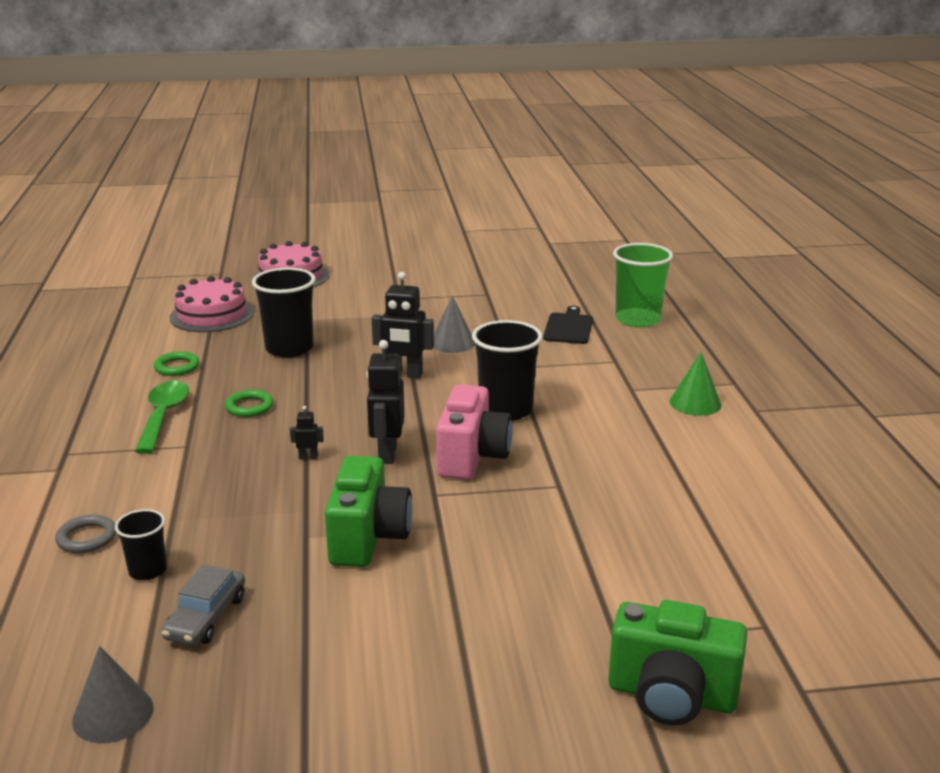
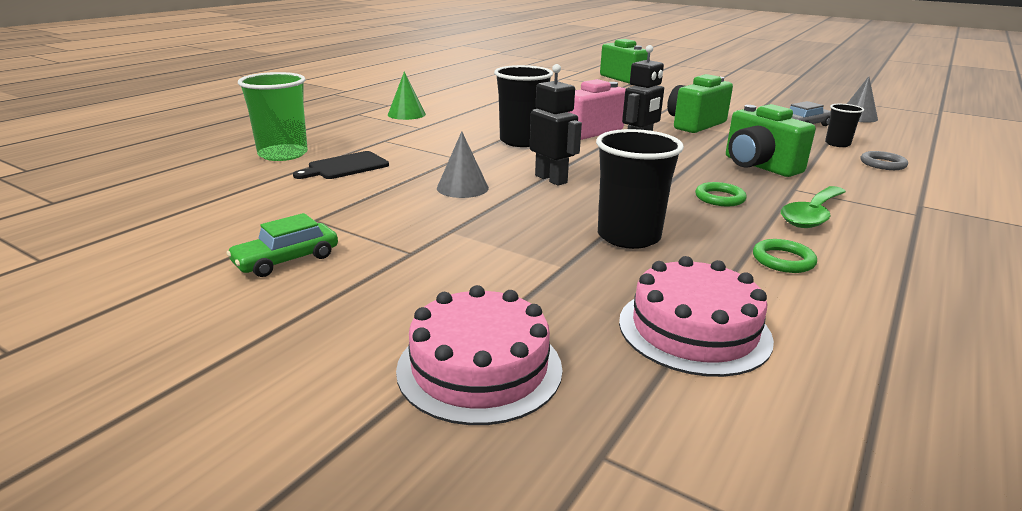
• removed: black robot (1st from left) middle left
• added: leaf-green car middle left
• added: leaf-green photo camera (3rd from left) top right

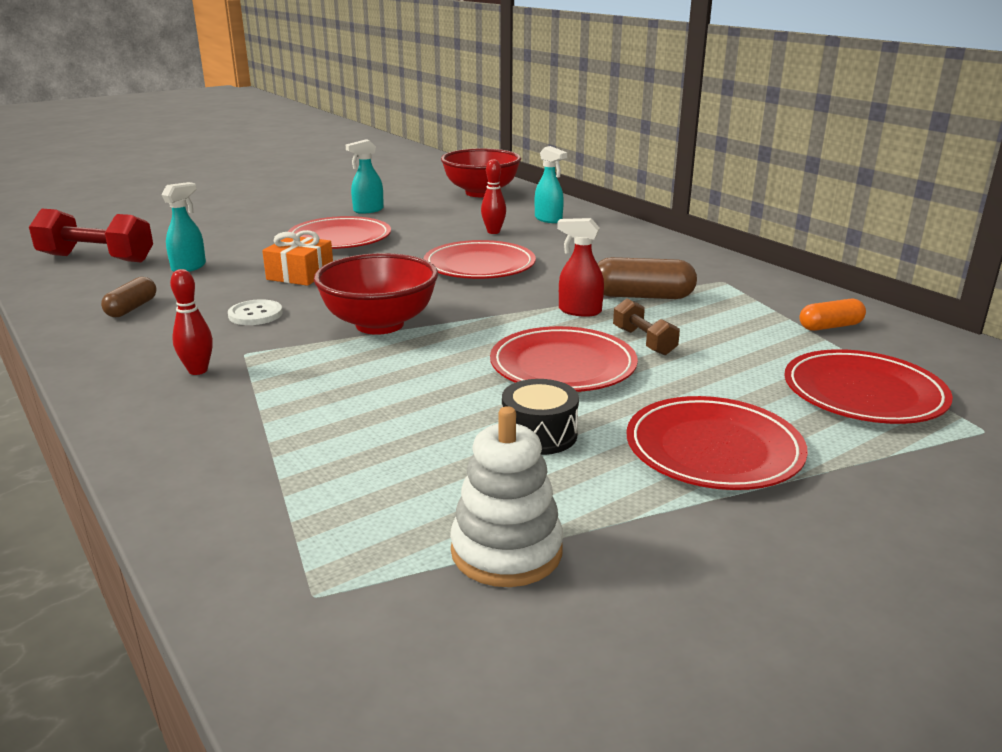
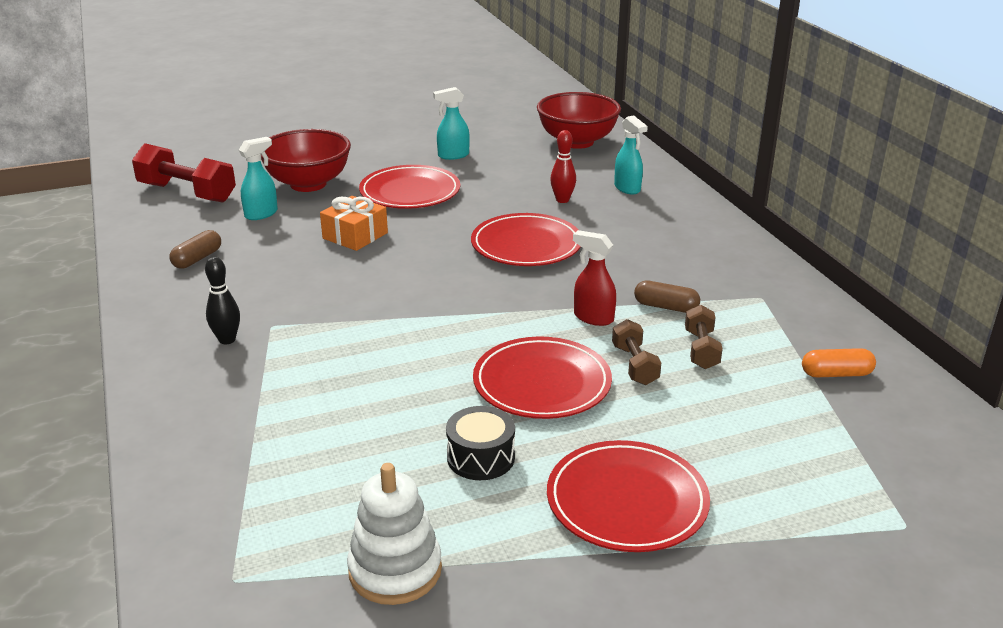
• removed: white button middle left
• removed: scarlet flat dish (5th from left) middle right
• added: russet free weight (2nd from left) middle right
• moved: scarlet bowl (1st from left) centre to top left
• recoloured: scarlet tenpin (1st from left) middle left to black tenpin middle left
• resized: russet pill shape (2nd from left) centre = centre x0.63

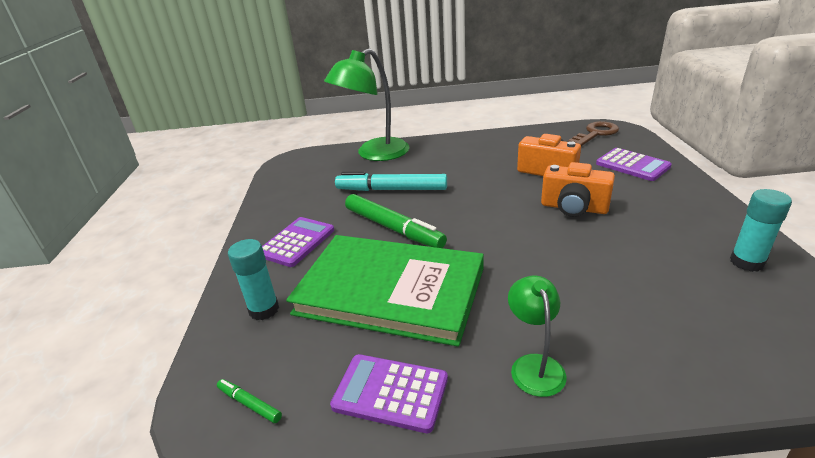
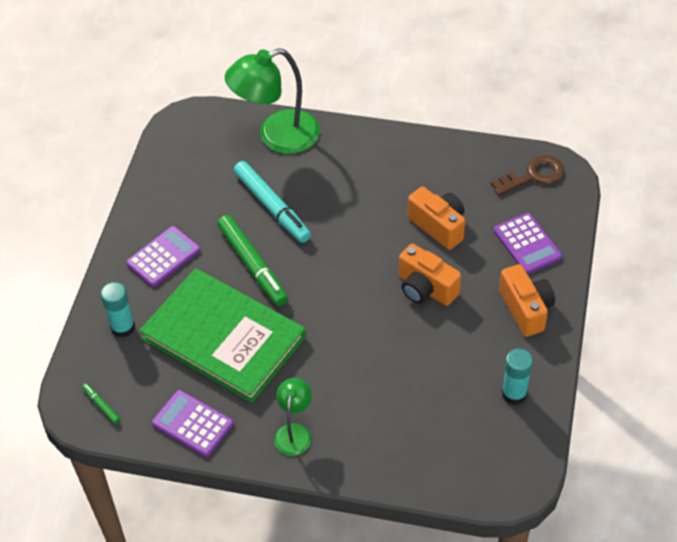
• added: bright orange photo camera (3rd from left) middle right
• turned: turquoise felt pen centre = centre 150 degrees counterclockwise

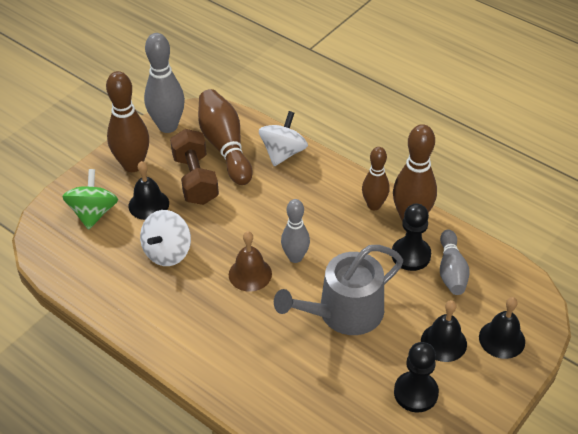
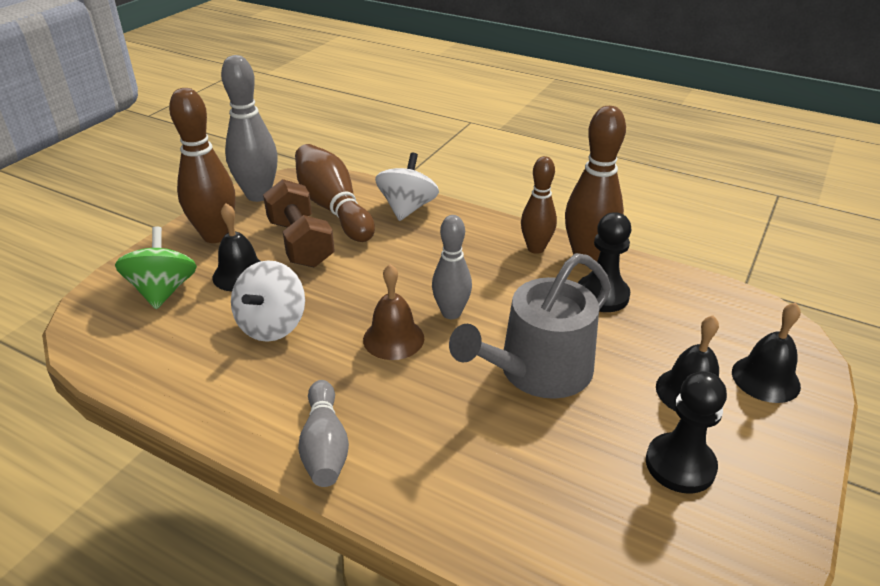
• moved: ash-grey tenpin (3rd from left in the first image) middle right to ash-grey tenpin (2nd from left) bottom centre

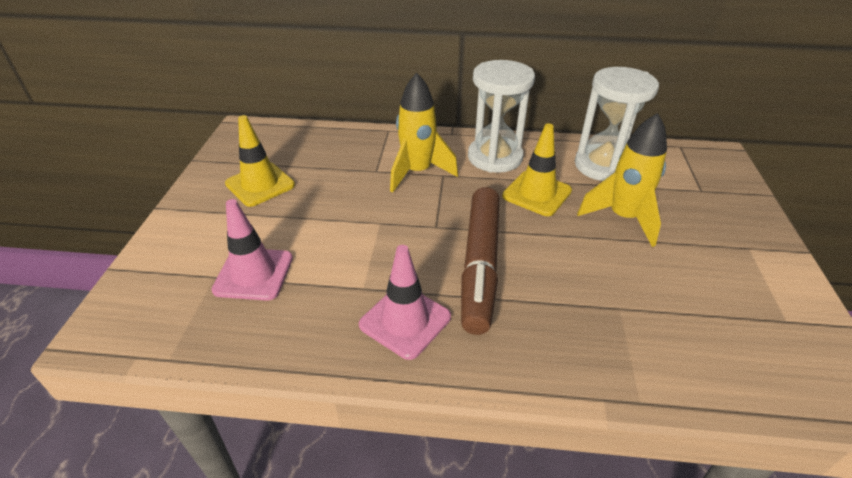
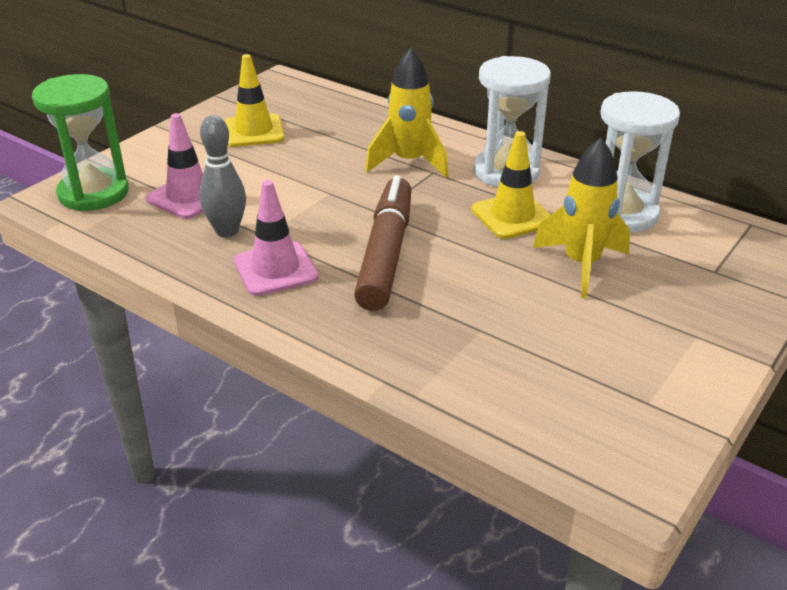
• added: leaf-green sand timer top left
• added: ash-grey tenpin top left
• turned: russet felt pen centre = centre 150 degrees clockwise

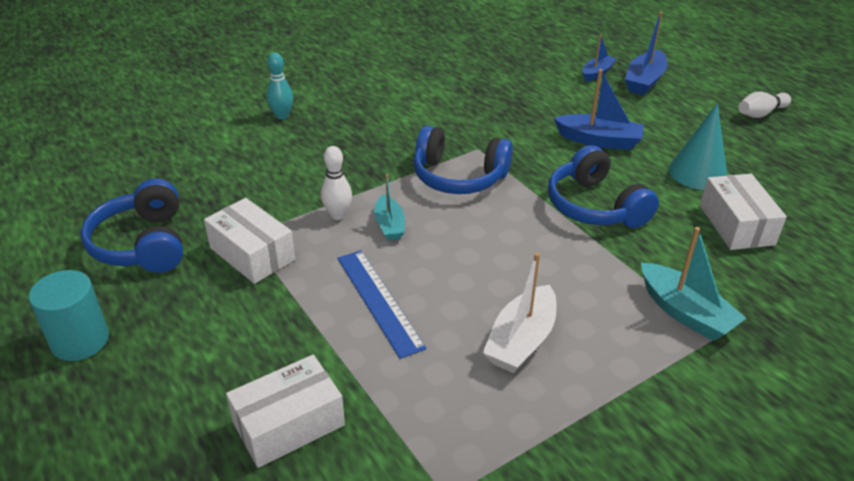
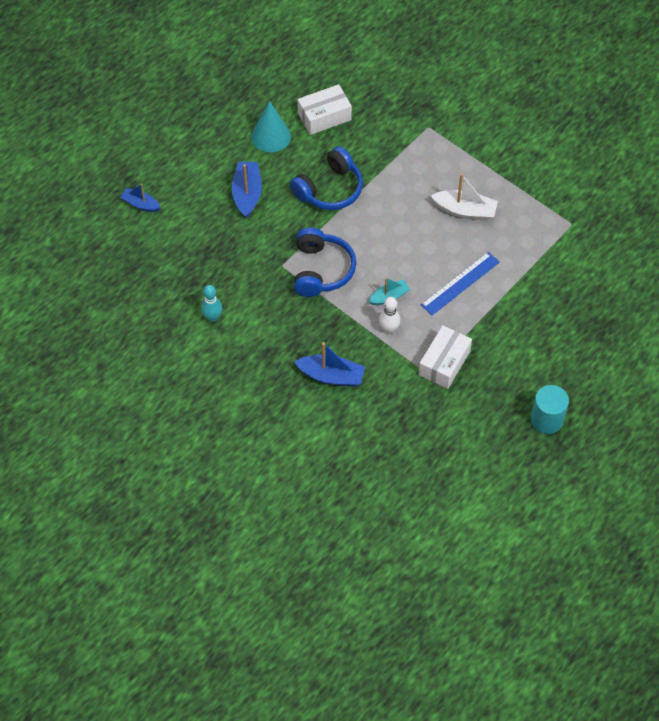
• removed: blue over-ear headphones (1st from left) middle left
• removed: white parcel (2nd from left) bottom centre
• removed: turquoise boat (2nd from left) middle right
• removed: white tenpin (2nd from left) top right
• moved: turquoise tenpin top left to middle left
• moved: blue boat (3rd from left) top right to centre

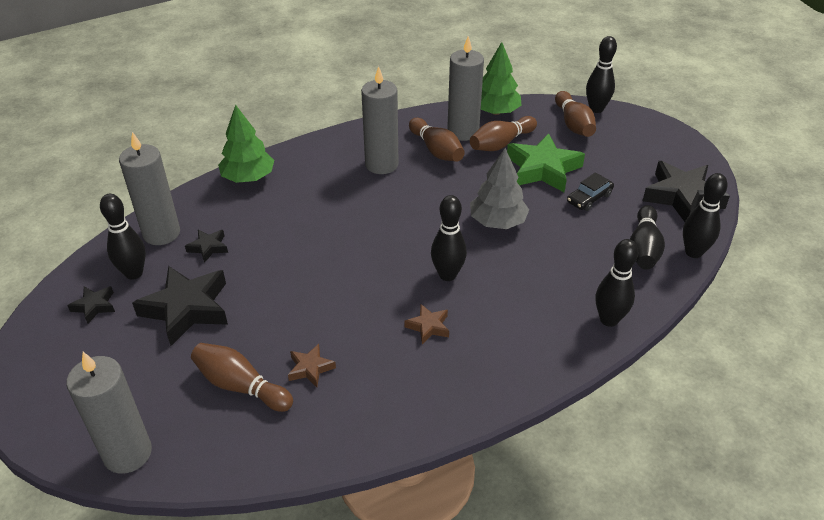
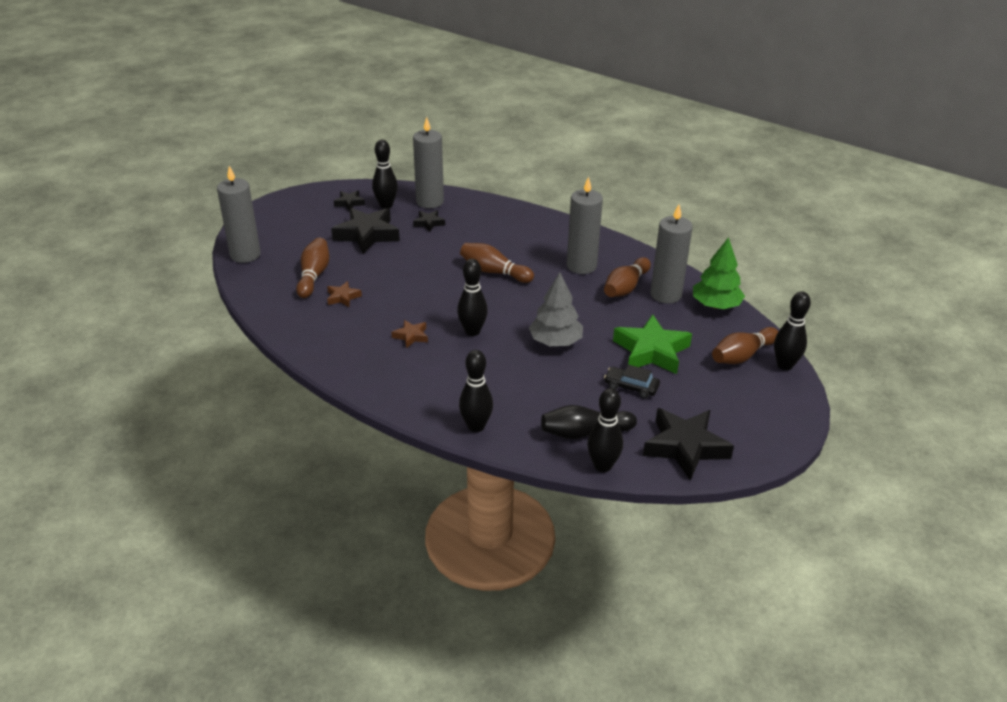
• removed: leaf-green toy tree (1st from left) top left
• moved: russet tenpin (3rd from left in the first image) top centre to russet tenpin (2nd from left) centre

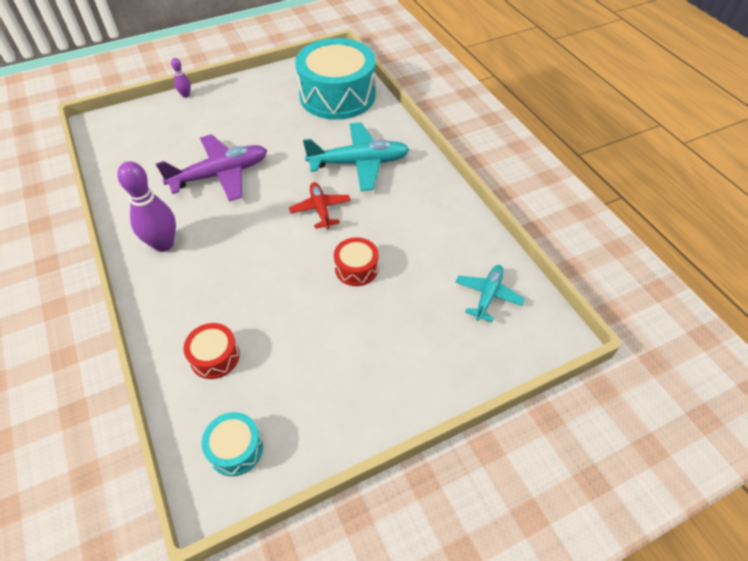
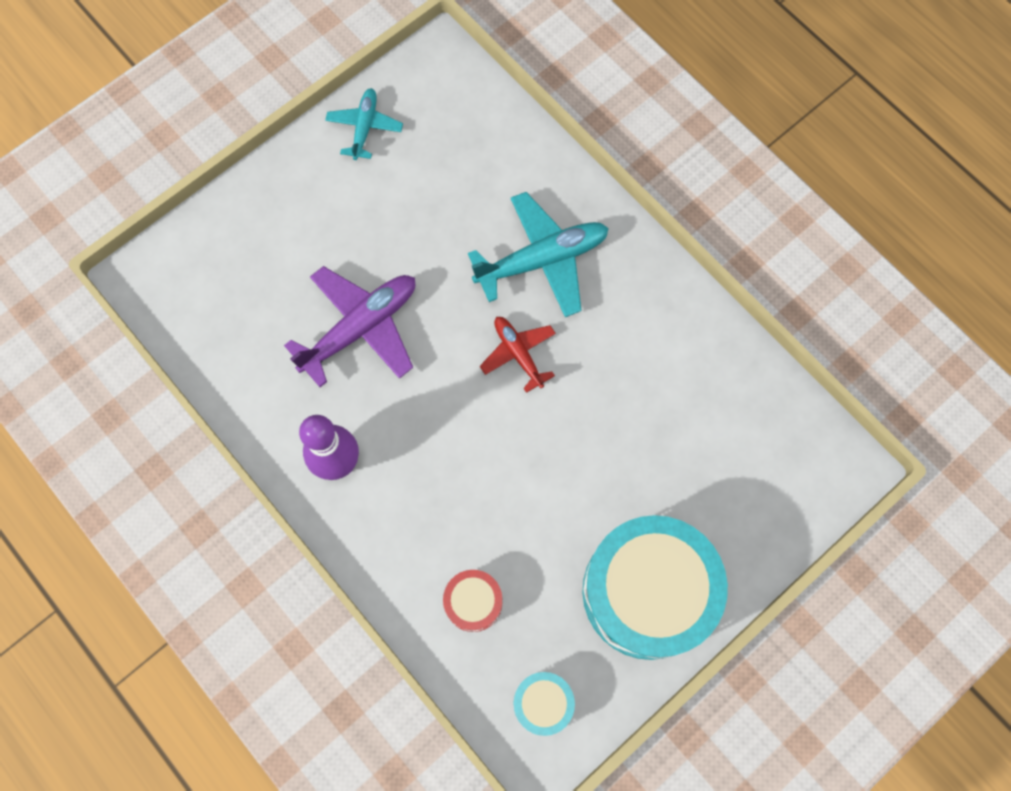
• removed: royal purple tenpin (2nd from left) top left
• removed: scarlet snare drum (2nd from left) centre
• moved: turquoise snare drum (2nd from left) top centre to bottom centre
• moved: turquoise plane (2nd from left in the first image) centre to turquoise plane (1st from left) top centre

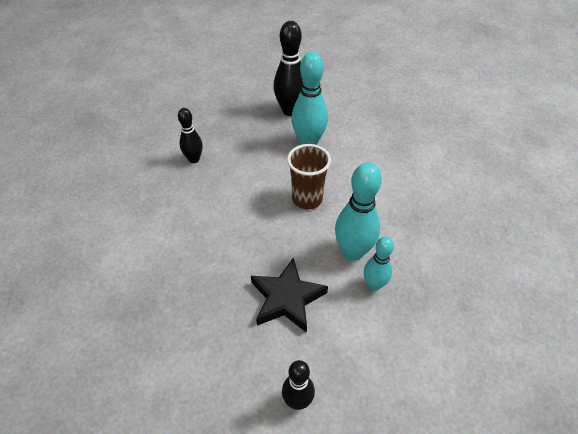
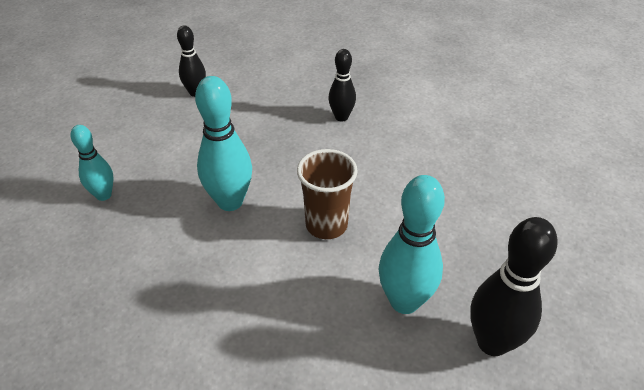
• removed: black star bottom centre
• moved: black tenpin (1st from left in the first image) top left to black tenpin (2nd from left) top centre
• moved: turquoise tenpin (3rd from left in the first image) centre to turquoise tenpin (1st from left) middle left

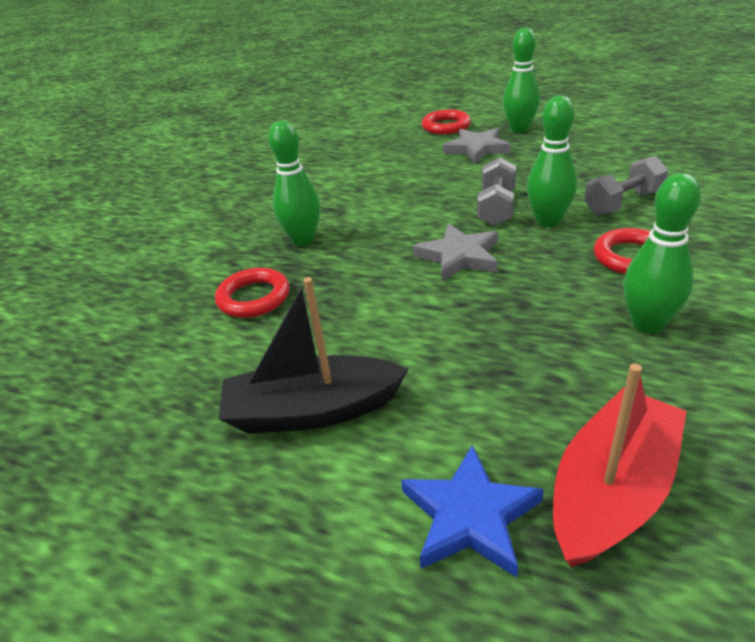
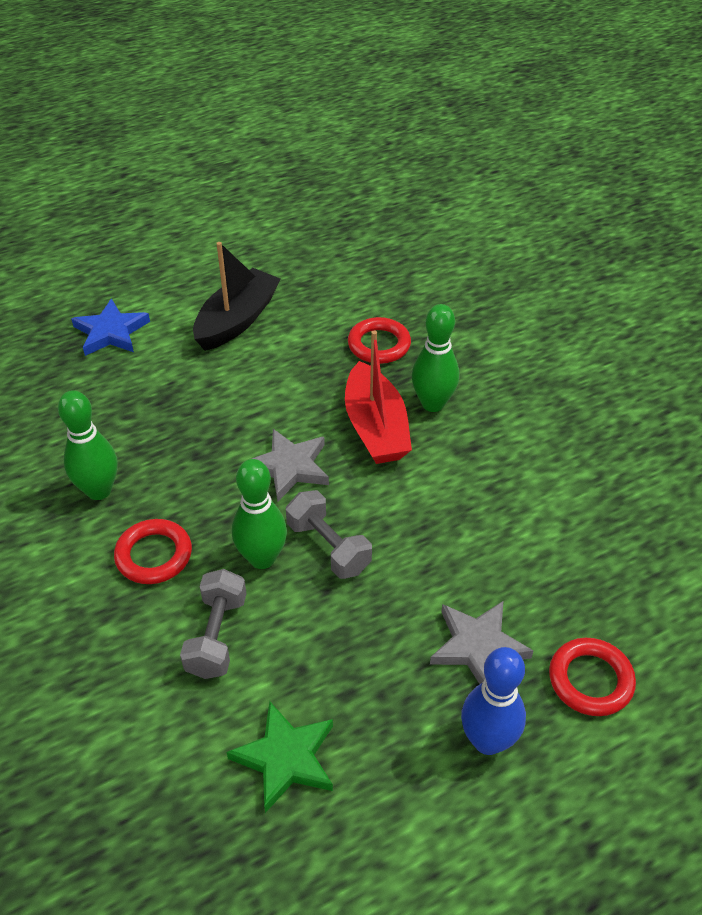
• added: leaf-green star bottom centre
• moved: scarlet boat bottom right to centre
• recoloured: leaf-green tenpin (2nd from left) top right to blue tenpin bottom right

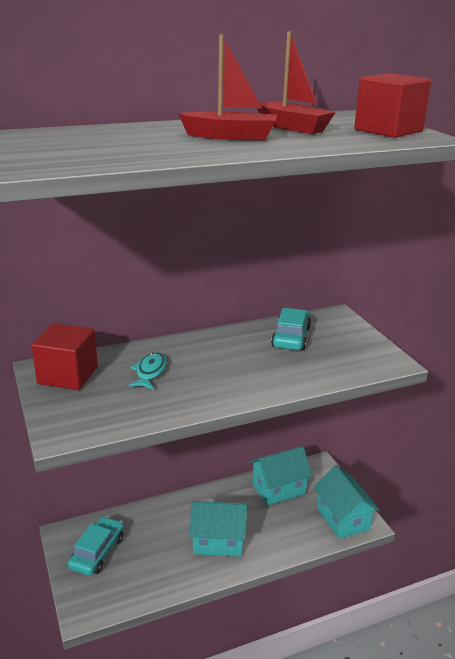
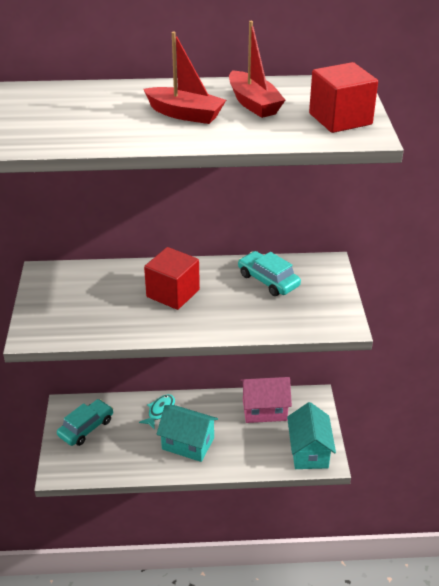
• moved: scarlet block (1st from left) middle left to centre
• moved: turquoise fish figure middle left to bottom centre
• recoloured: turquoise toy house (2nd from left) bottom centre to rosy toy house bottom centre
• turned: turquoise car (2nd from left) centre = centre 75 degrees counterclockwise

